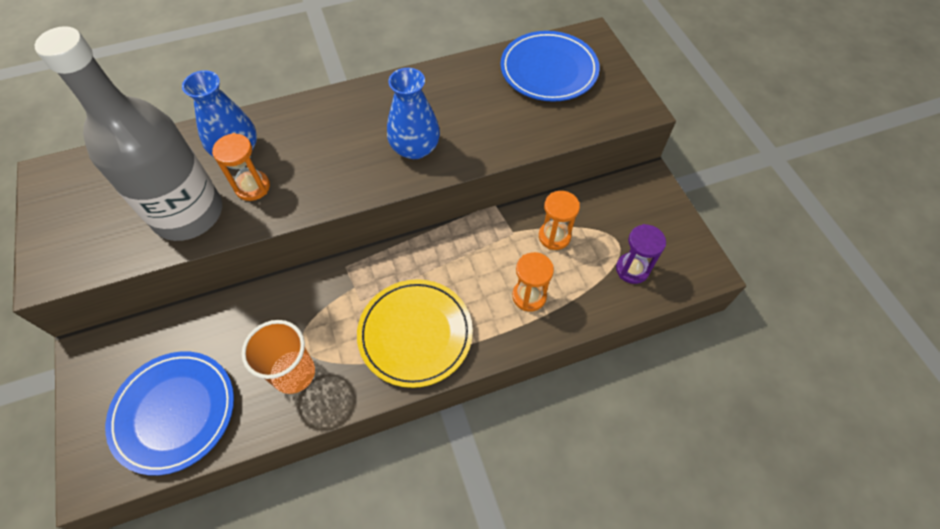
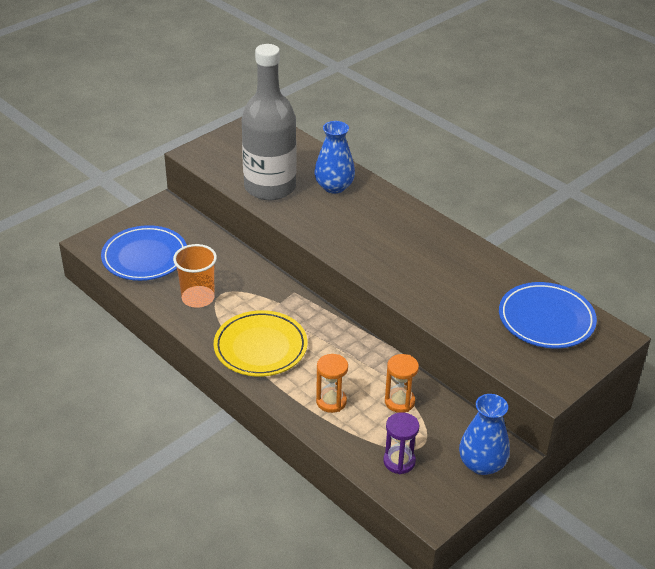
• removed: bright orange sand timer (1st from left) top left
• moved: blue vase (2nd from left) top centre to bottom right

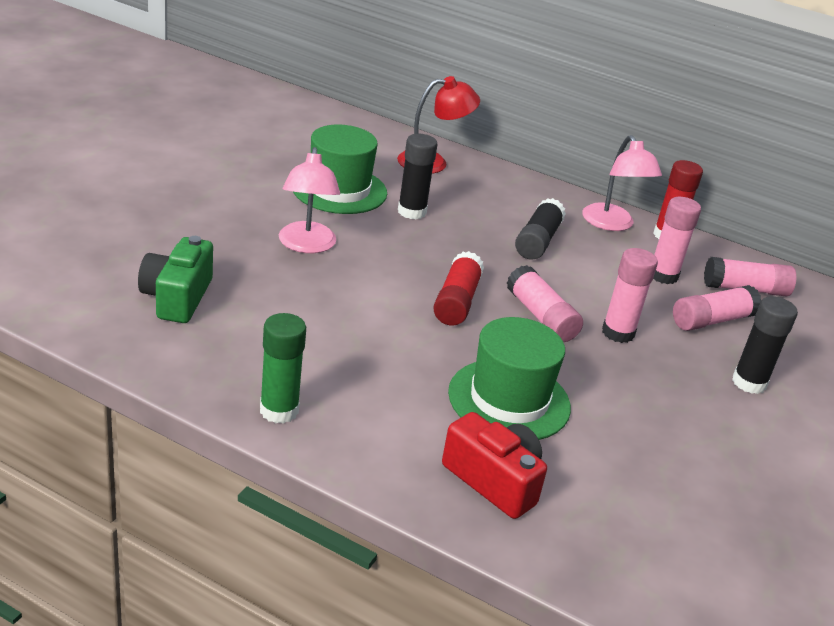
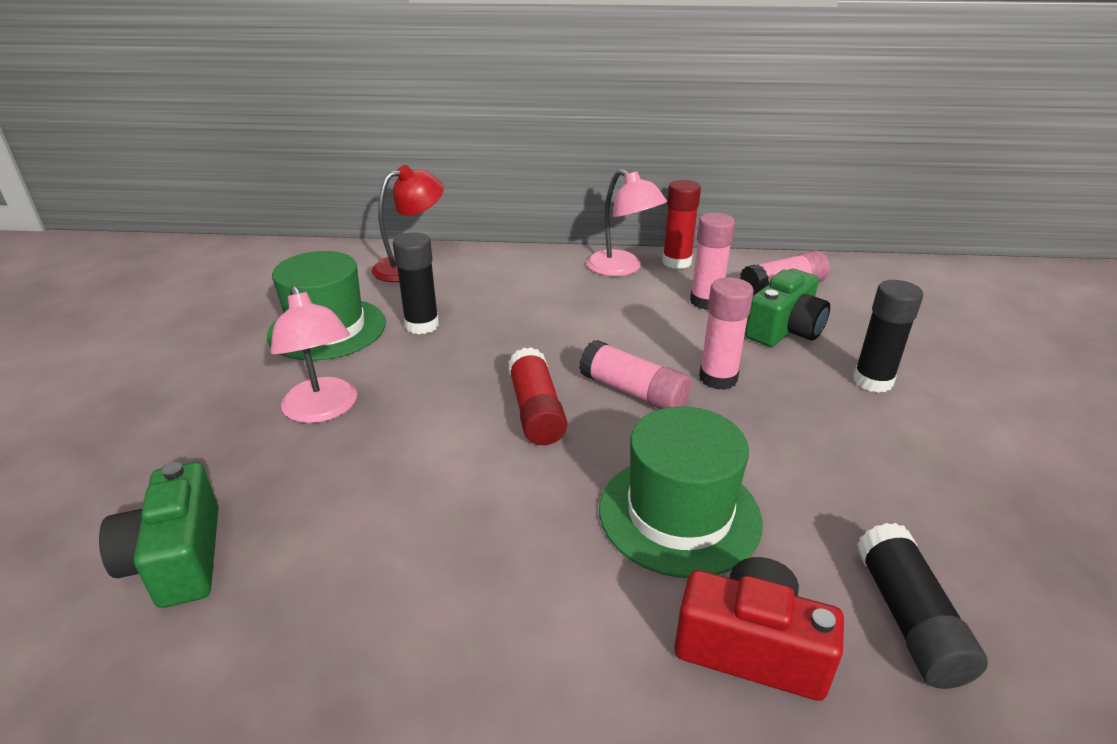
• removed: leaf-green stick of glue centre
• moved: black stick of glue (2nd from left in the first image) centre to black stick of glue (3rd from left) bottom right
• replaced: rosy stick of glue (4th from left) middle right to leaf-green photo camera (2nd from left) middle right

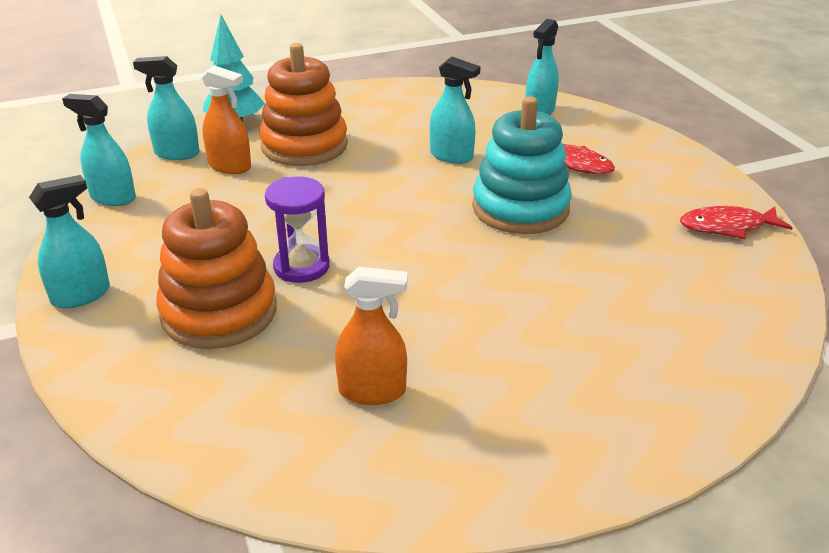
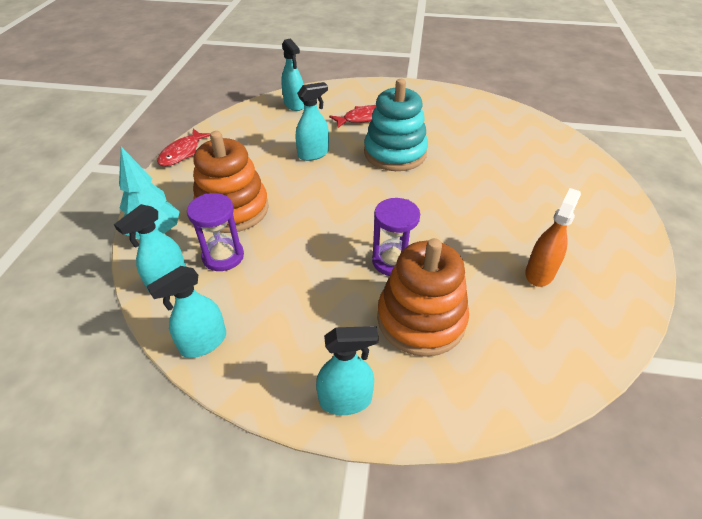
• moved: scarlet fish figure (2nd from left in the first image) middle right to scarlet fish figure (1st from left) top left
• replaced: bright orange sprayer (1st from left) top left to royal purple sand timer (1st from left) middle left
• turned: turquoise sprayer (1st from left in the first image) middle left = bottom centre 90 degrees clockwise

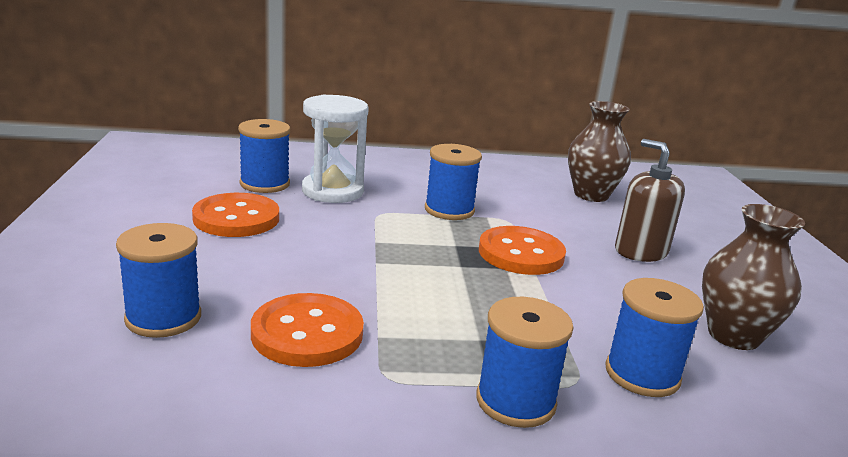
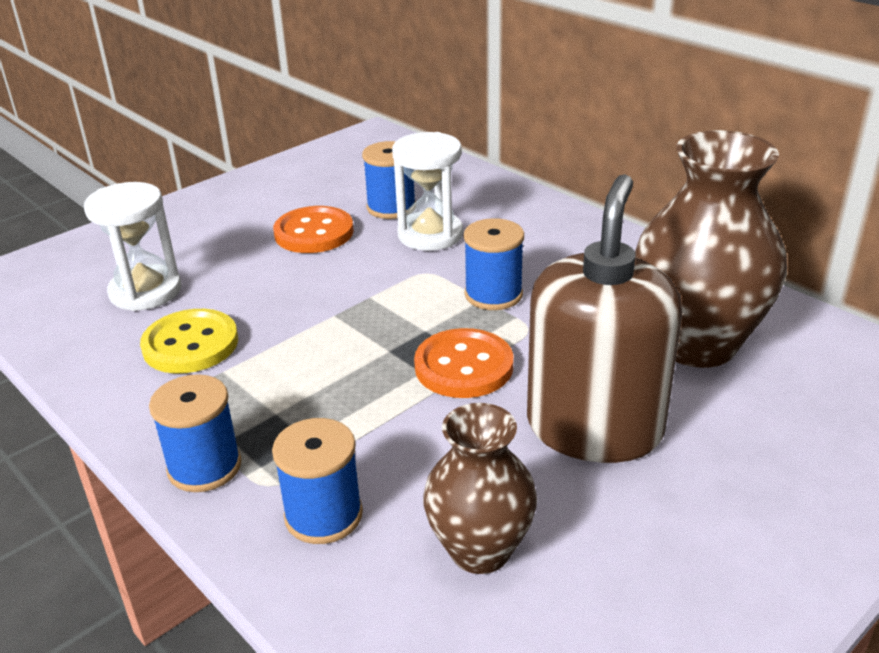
• replaced: blue reel of thread (1st from left) middle left to white sand timer (1st from left) middle left
• recoloured: bright orange button (2nd from left) bottom centre to golden button middle left
• resized: russet vase (1st from left in the first image) top right = middle right x1.66
• resized: russet pump bottle middle right = middle right x1.73

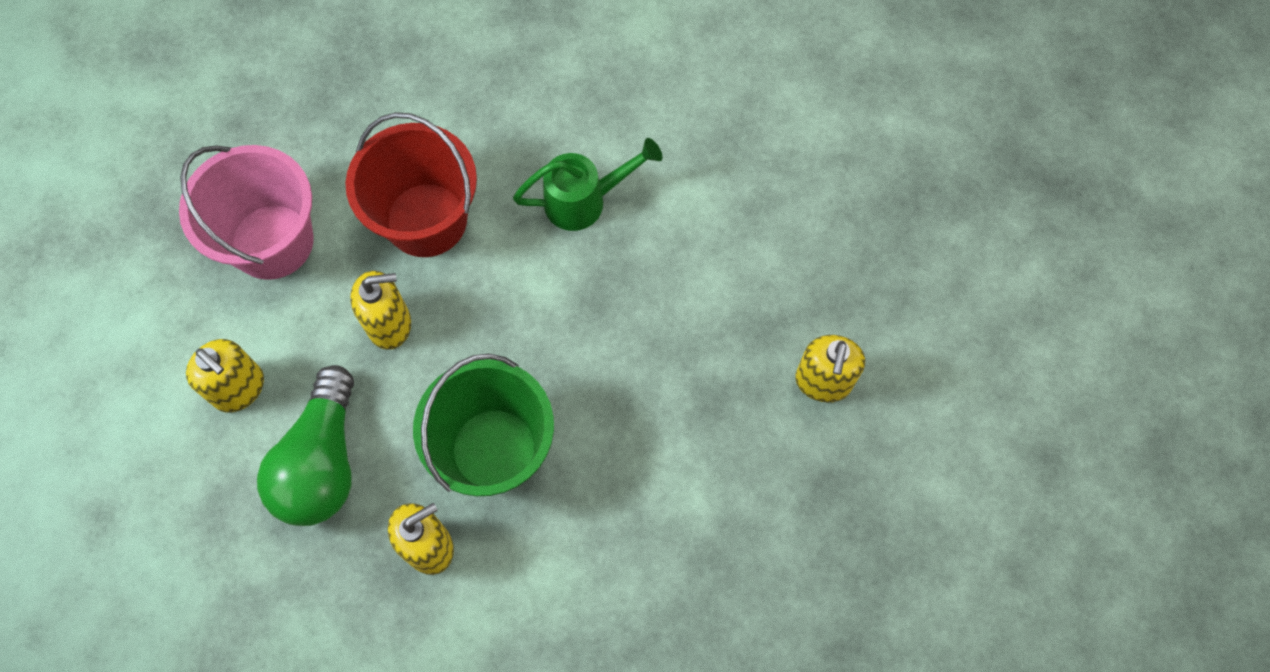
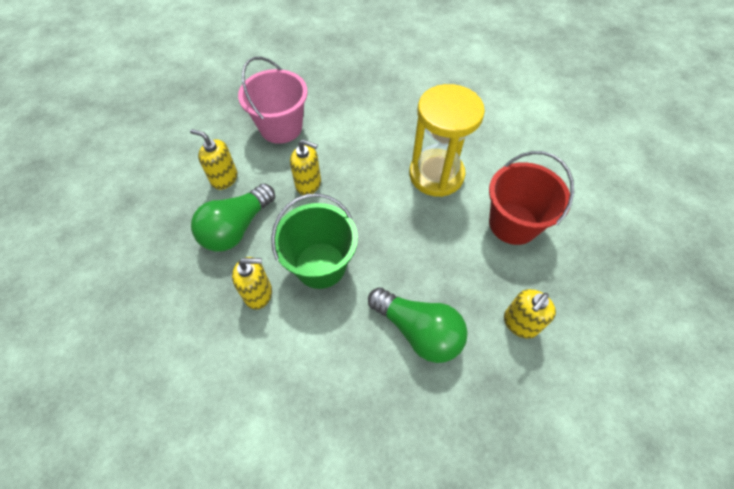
• added: leaf-green lightbulb (2nd from left) centre
• moved: scarlet bucket top left to middle right
• replaced: leaf-green watering can top centre to golden sand timer top centre
• turned: golden pump bottle (1st from left) middle left = top left 135 degrees clockwise

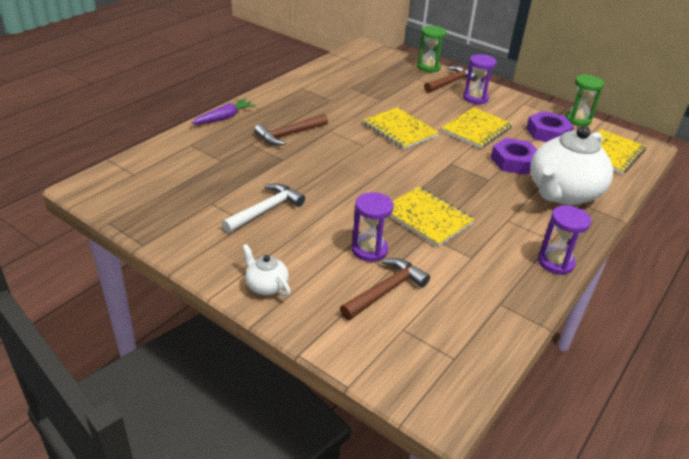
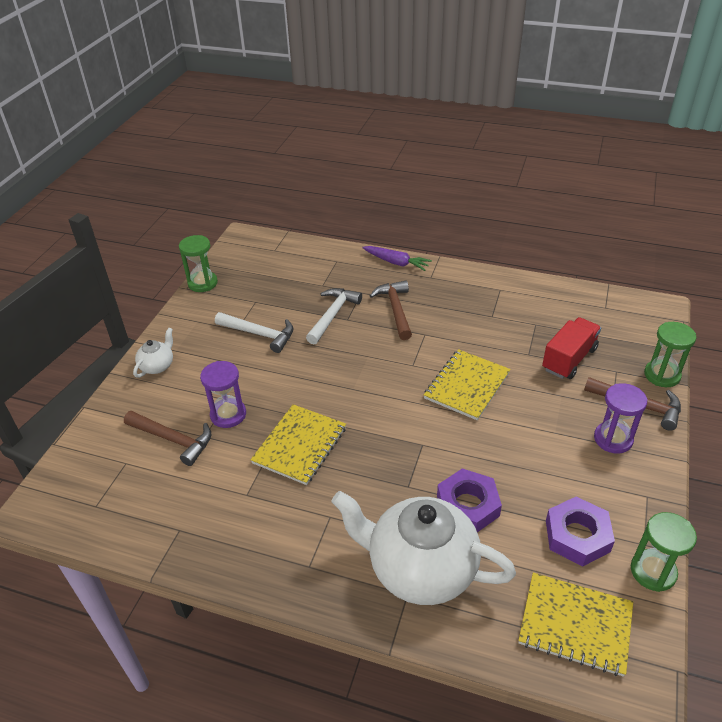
• removed: golden exercise book (3rd from left) top right
• removed: royal purple sand timer (3rd from left) middle right
• added: leaf-green sand timer (1st from left) middle left
• added: white carpenter's hammer (2nd from left) centre
• added: scarlet truck middle right
• turned: russet carpenter's hammer (1st from left in the first image) top centre = centre 45 degrees clockwise

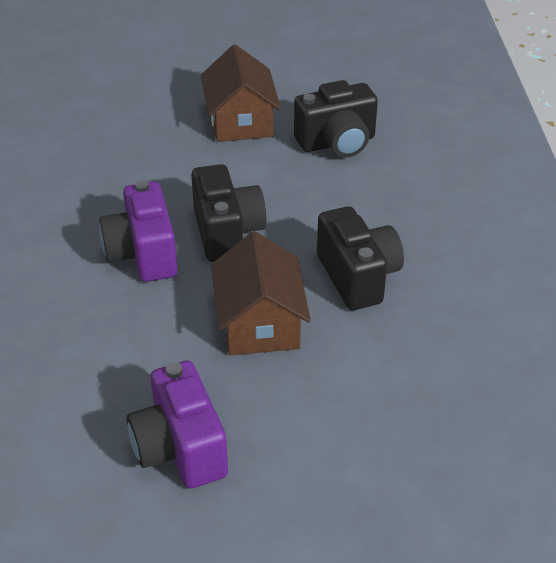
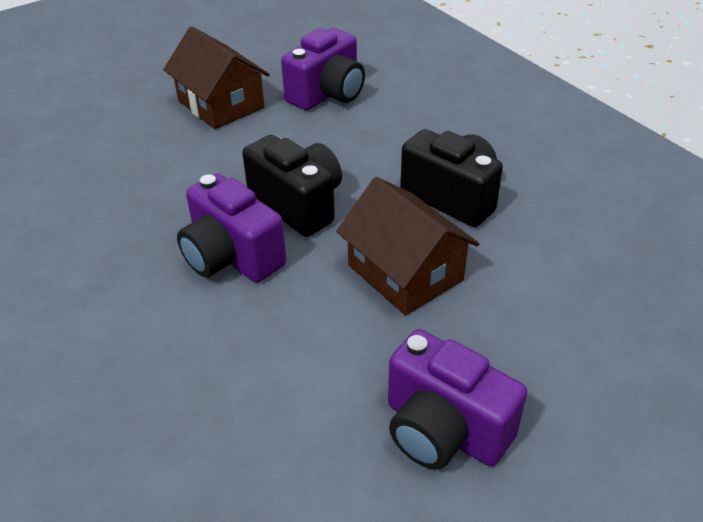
• recoloured: black photo camera (2nd from left) top centre to royal purple photo camera (2nd from left) top centre

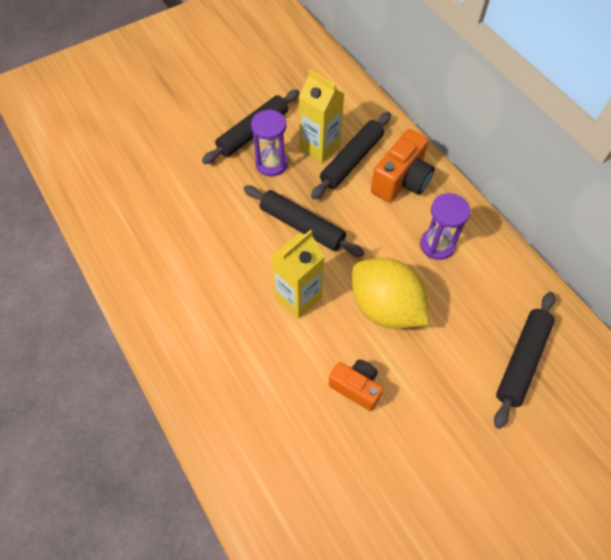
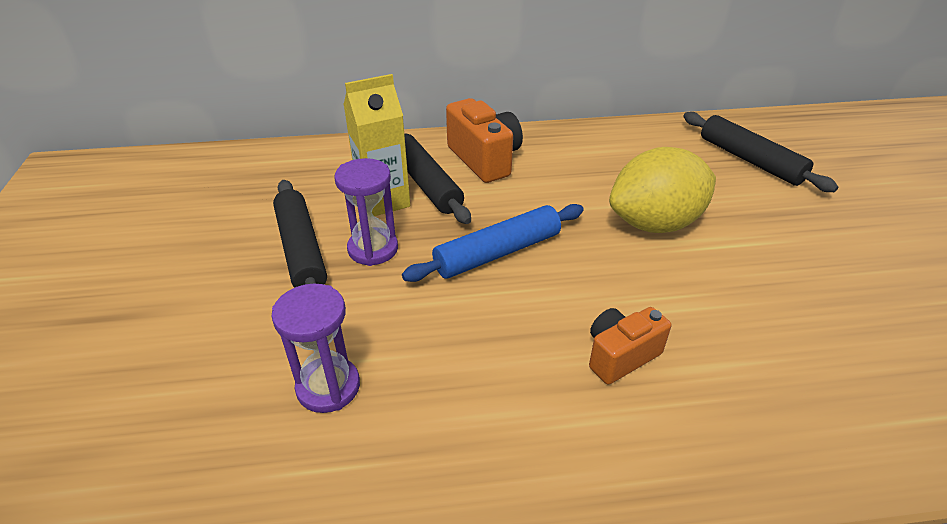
• removed: golden milk carton (1st from left) centre
• moved: bright orange photo camera (1st from left in the first image) bottom centre to bright orange photo camera (2nd from left) centre
• moved: royal purple sand timer (2nd from left in the first image) middle right to royal purple sand timer (1st from left) middle left
• recoloured: black pastry roller (2nd from left) centre to blue pastry roller centre

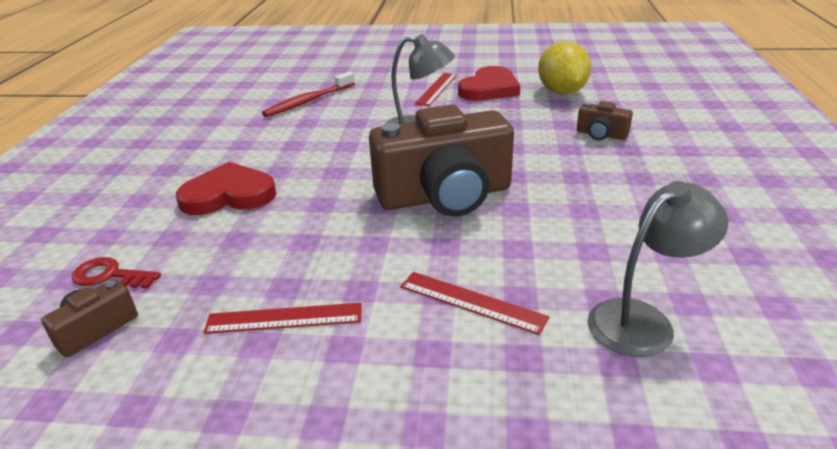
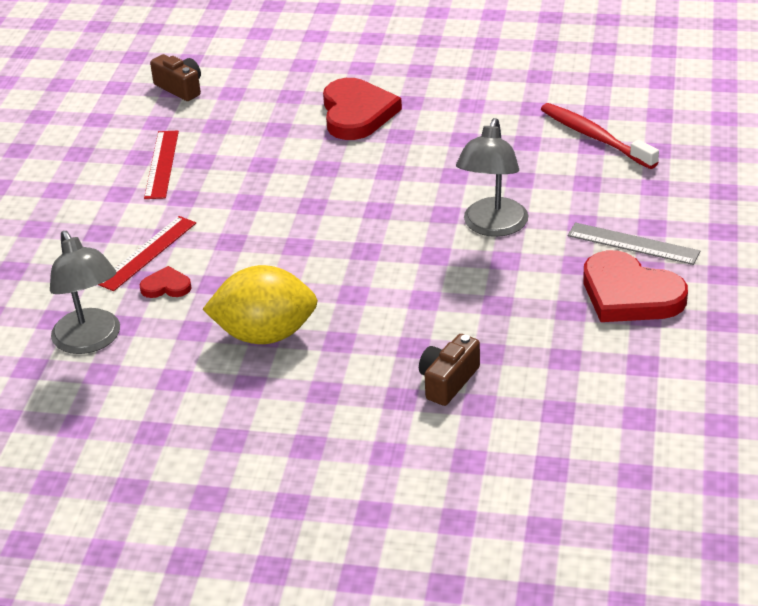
• removed: scarlet latchkey middle left
• removed: russet photo camera (2nd from left) centre
• added: scarlet heart shape (1st from left) middle left
• moved: golden lemon top right to centre
• recoloured: scarlet measuring stick (2nd from left) top centre to ash-grey measuring stick middle right

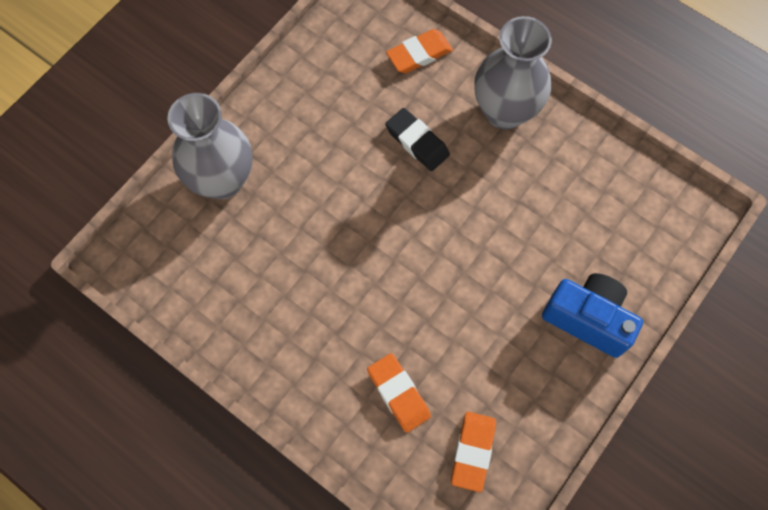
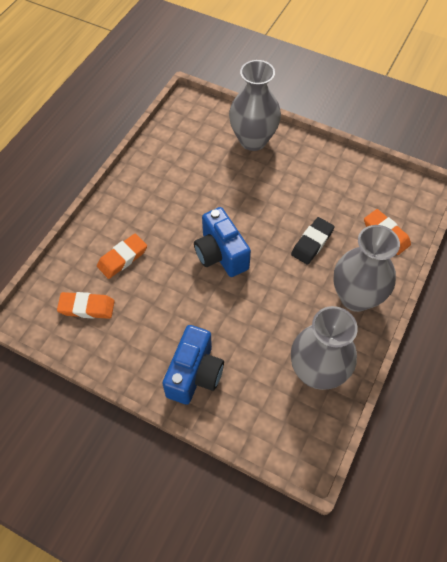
• added: blue photo camera (2nd from left) centre
• added: ash-grey vase (2nd from left) middle right

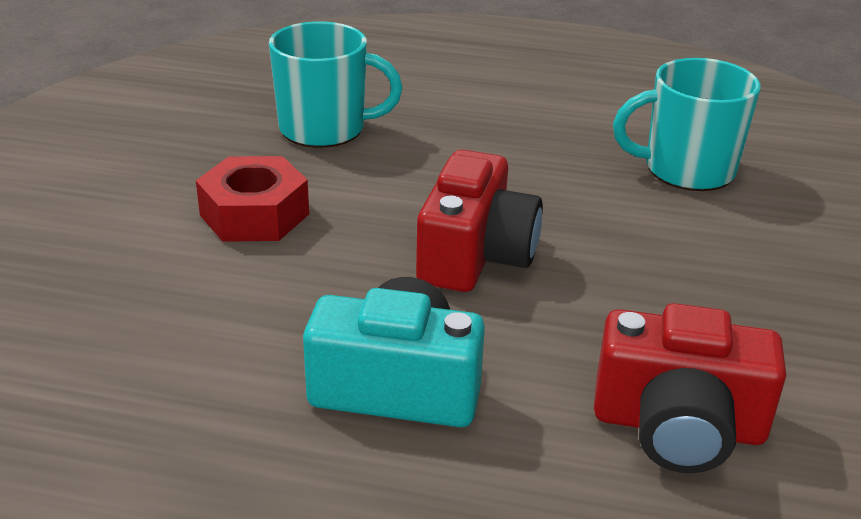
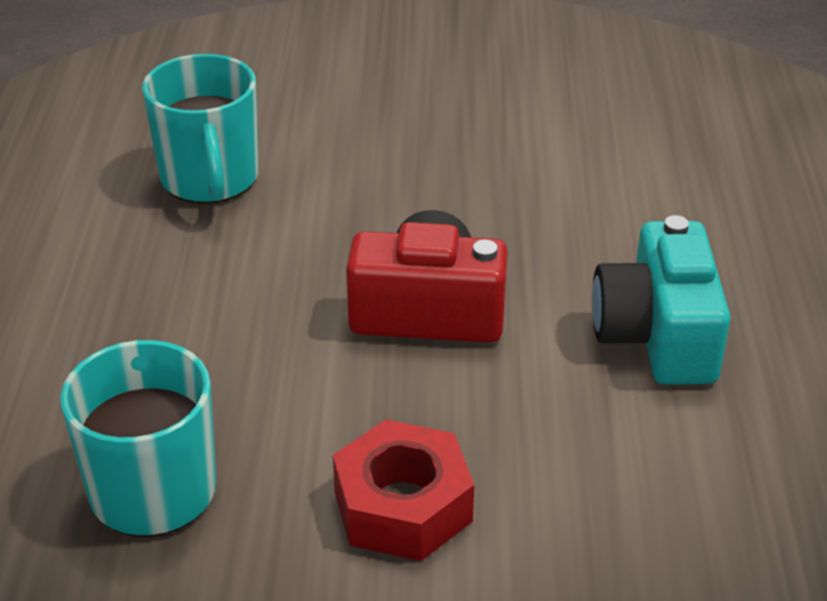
• removed: scarlet photo camera (2nd from left) bottom right

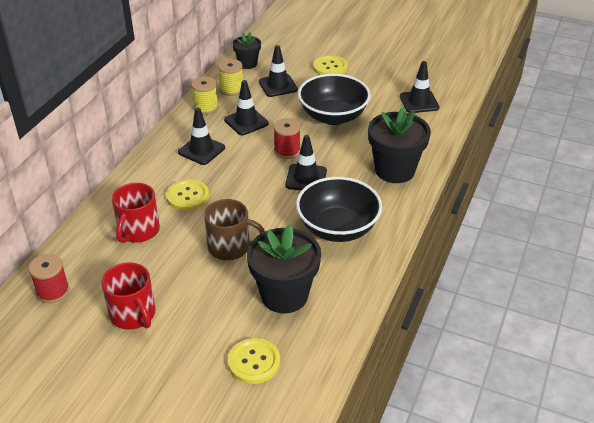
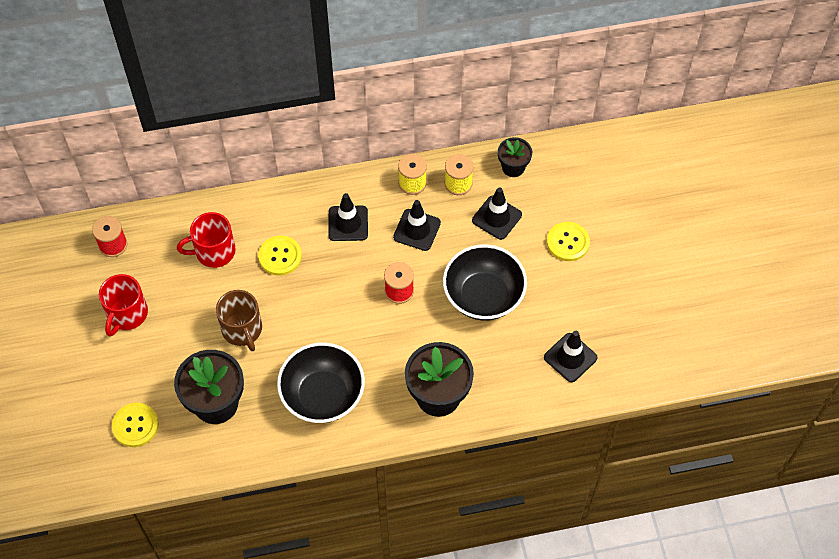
• removed: black traffic cone (4th from left) centre

